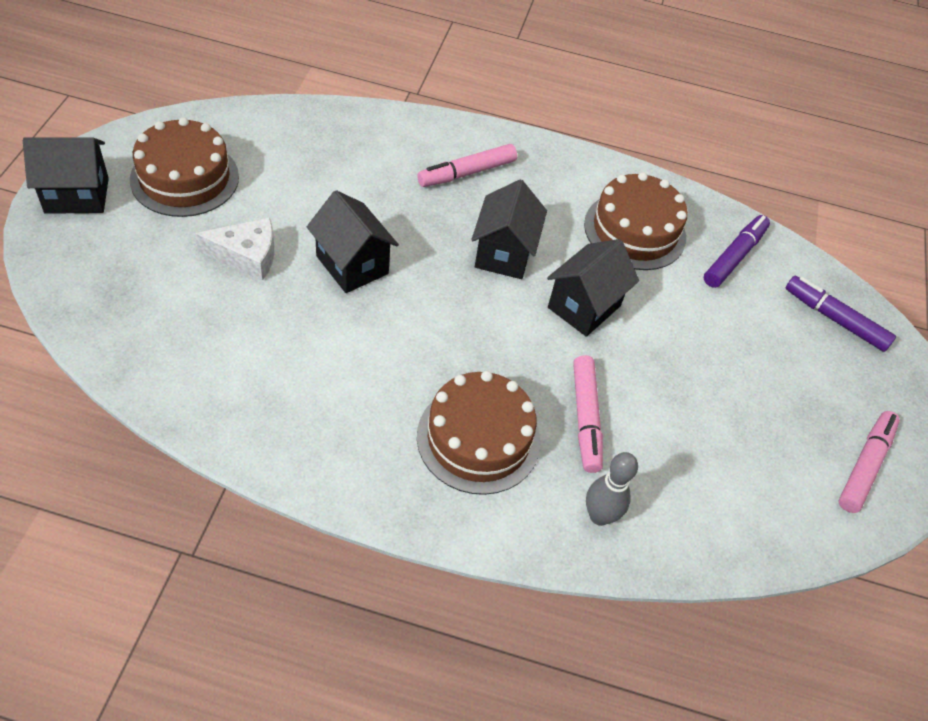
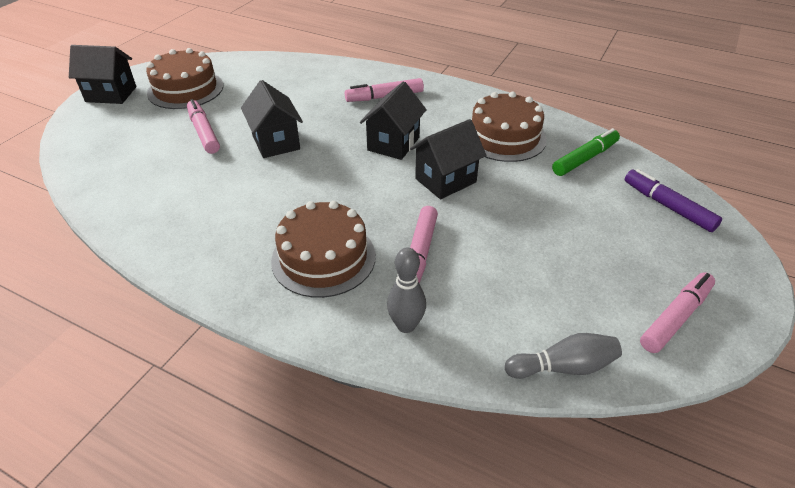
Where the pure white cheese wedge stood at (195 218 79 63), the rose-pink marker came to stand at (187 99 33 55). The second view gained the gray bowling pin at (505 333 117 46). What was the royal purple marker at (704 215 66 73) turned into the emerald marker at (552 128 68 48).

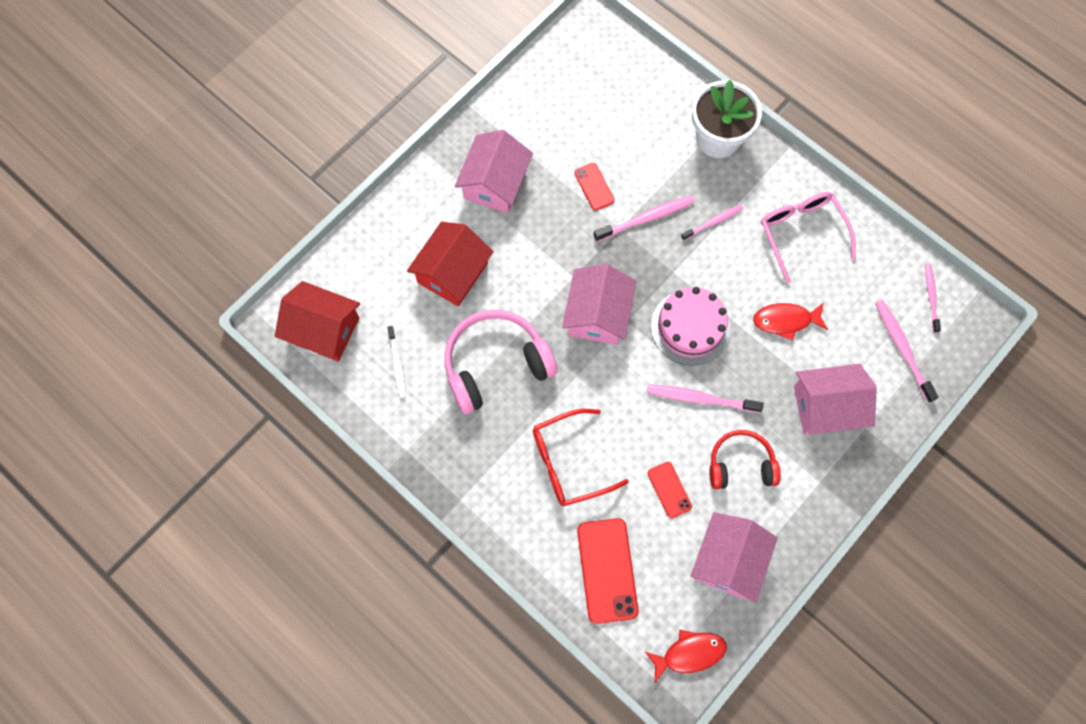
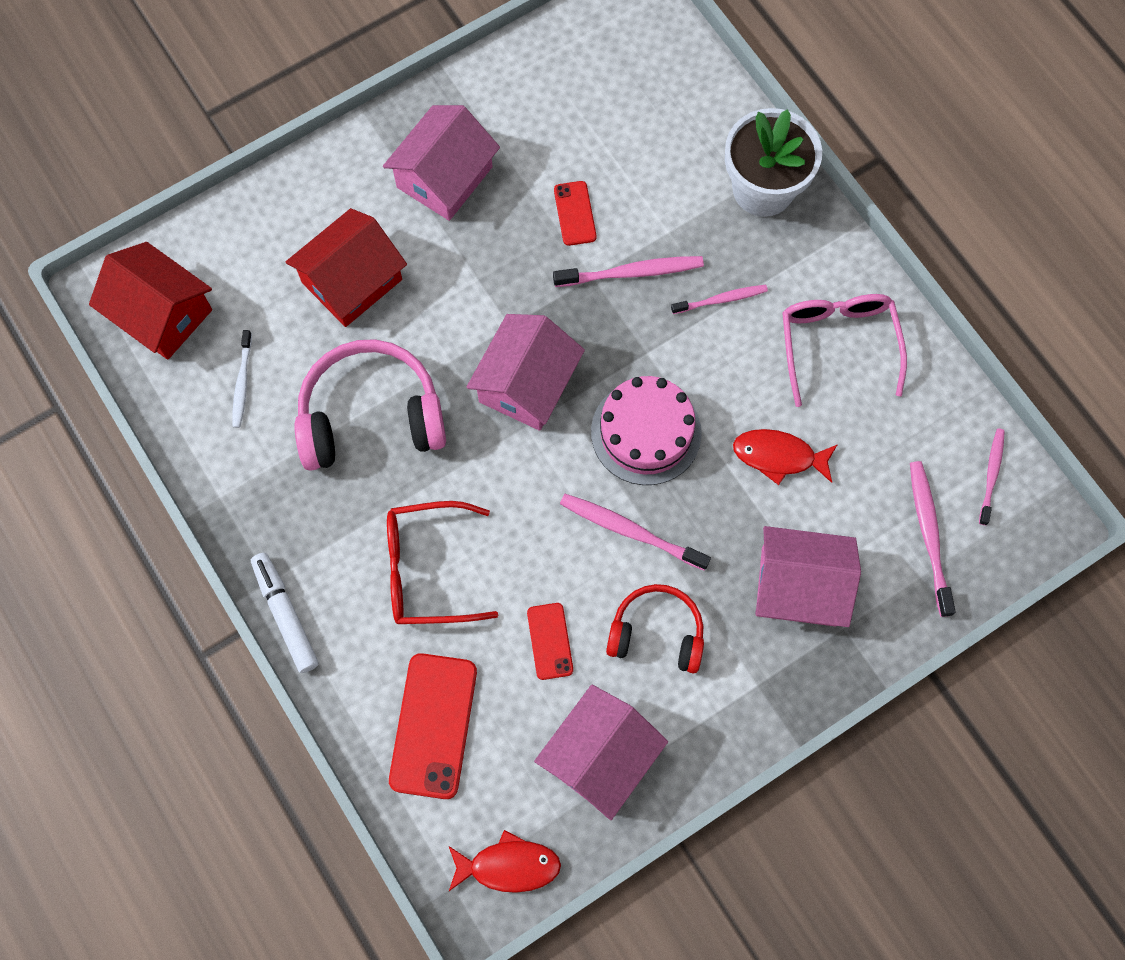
The second view gained the pure white marker at (251 553 68 120).

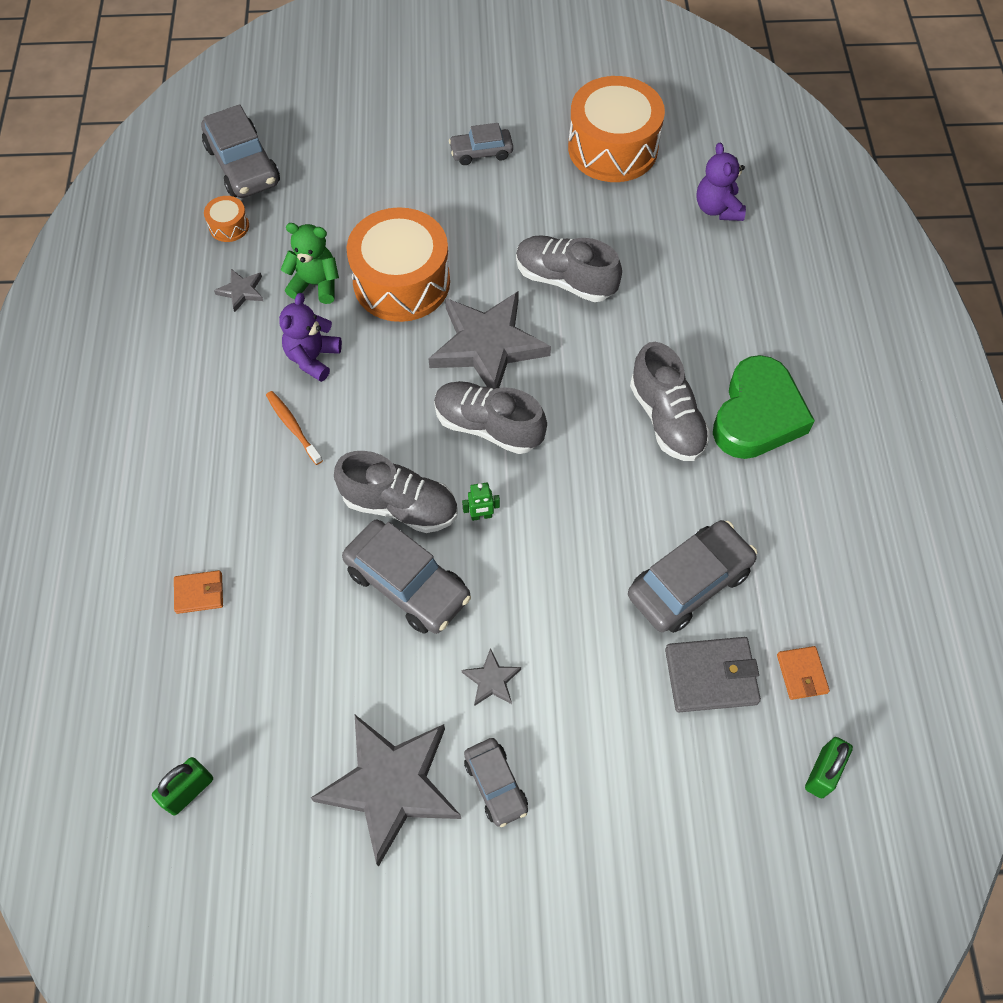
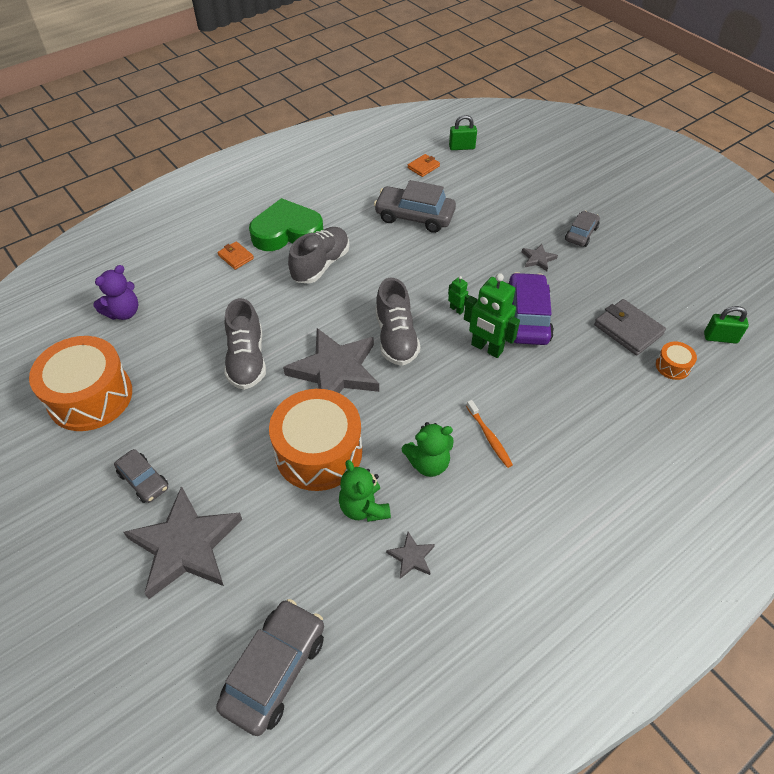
The gray five-pointed star ended up elsewhere, having gone from (311 715 150 152) to (123 486 119 113). The orange wallet ended up elsewhere, having gone from (174 570 49 44) to (218 241 36 29). What was the royal purple teddy at (279 293 63 89) turned into the emerald teddy at (402 422 52 55). Where the gray lace-up shoe stood at (334 451 123 82), the emerald robot came to stand at (464 273 56 85). The orange tooth brush at (266 391 57 74) ended up facing another way, 45 degrees counterclockwise from before. What was the gray car at (342 520 129 114) turned into the royal purple car at (508 272 46 73). The gray wallet ended up elsewhere, having gone from (665 637 96 75) to (594 299 72 57). The orange snare drum ended up elsewhere, having gone from (204 196 45 46) to (656 341 41 39).

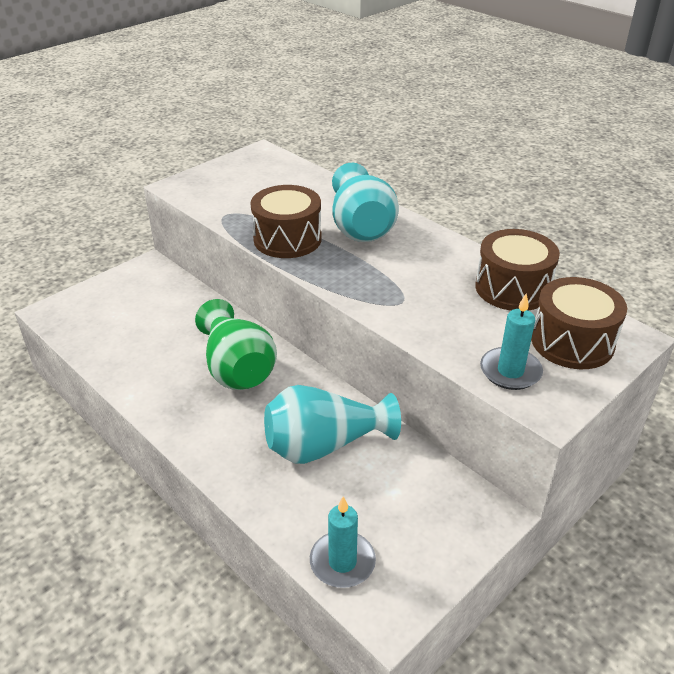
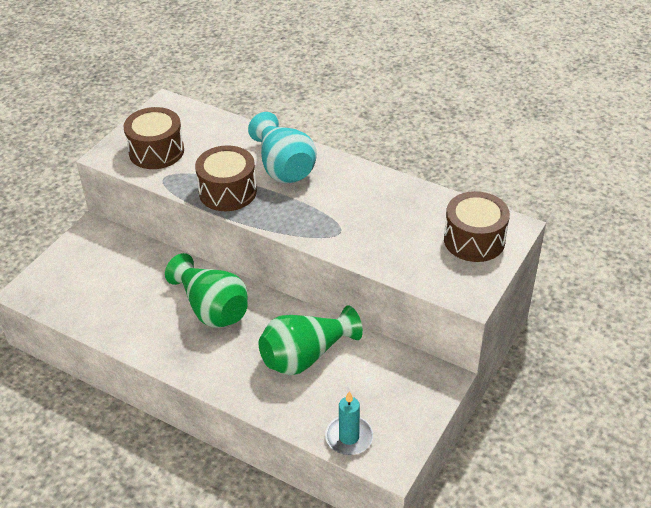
The dark brown snare drum ended up elsewhere, having gone from (475 229 85 82) to (124 107 60 62). What was the teal tall vase at (264 385 137 79) turned into the emerald tall vase at (259 305 104 70). The second view lost the teal pillar candle at (480 294 63 96).

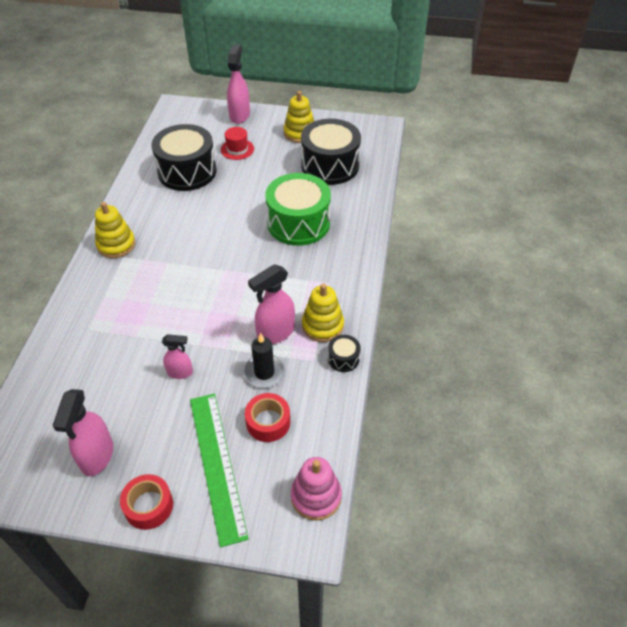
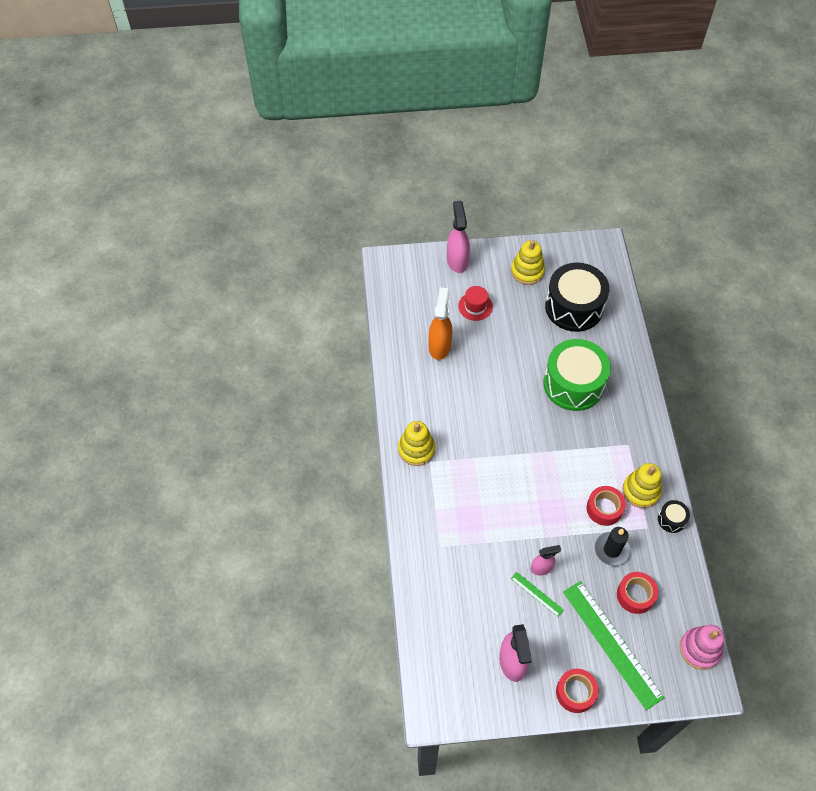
Where the jet-black snare drum stood at (151 124 66 67), the orange sprayer came to stand at (428 288 24 72). The second view gained the emerald measuring stick at (511 572 53 45). Where the rose-pink sprayer stood at (248 264 47 80), the scarlet roll of tape came to stand at (587 486 39 40).

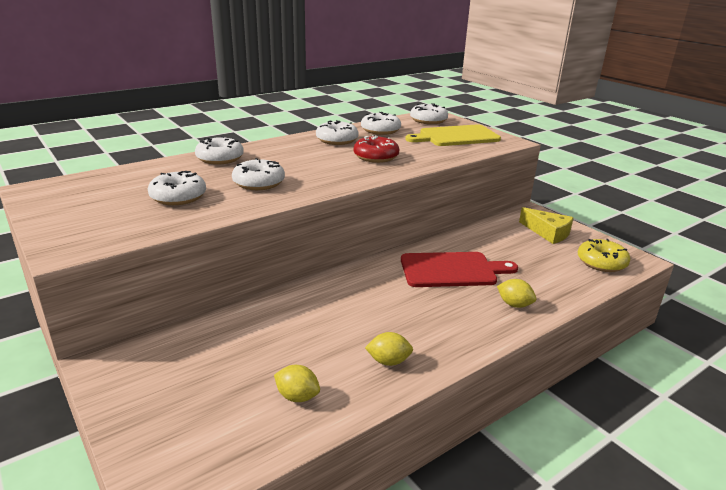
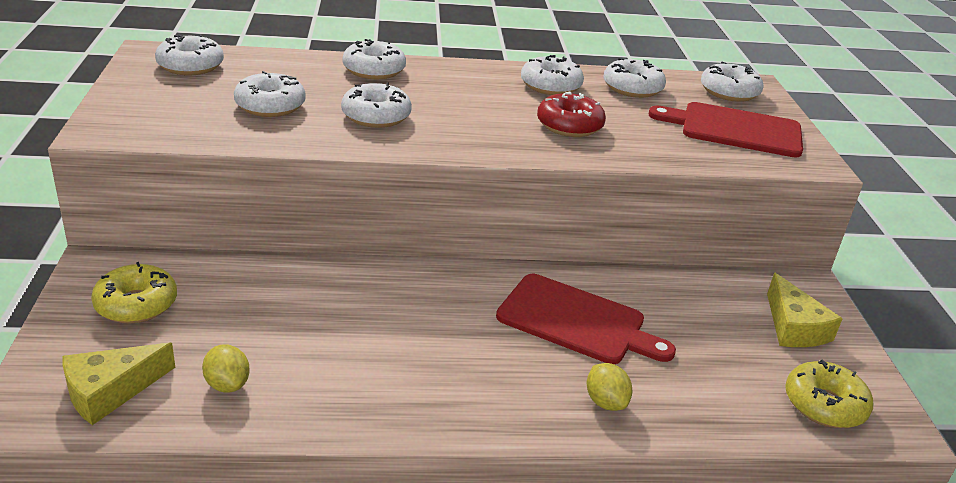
The second view gained the golden cheese wedge at (63 342 112 83). The second view gained the golden donut at (91 262 86 62). The second view gained the pure white donut at (155 34 69 41). What was the golden chopping board at (405 124 96 22) turned into the scarlet chopping board at (649 102 154 55). The second view lost the golden citrus fruit at (365 332 48 34).

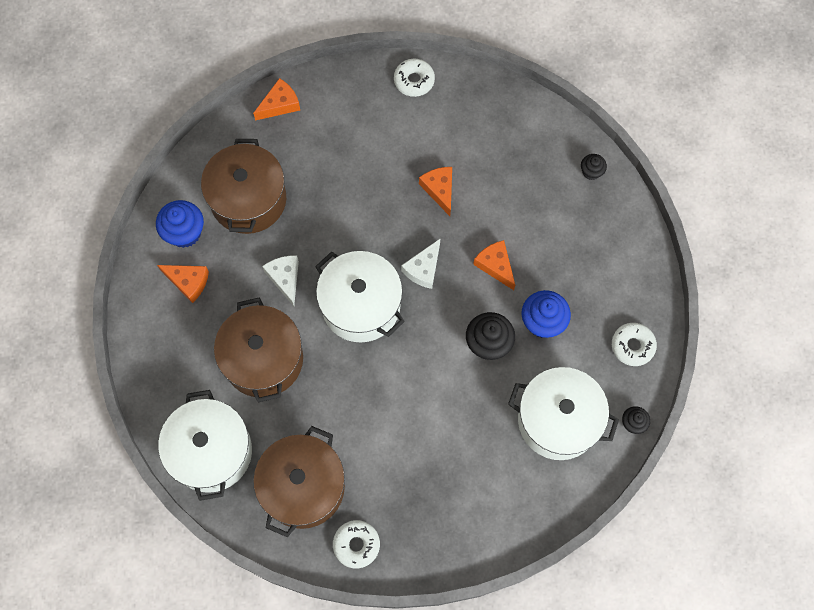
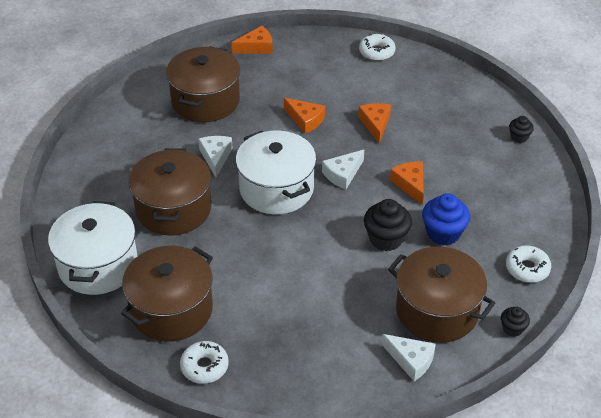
The orange cheese wedge ended up elsewhere, having gone from (157 265 52 38) to (284 98 41 36). The second view gained the pure white cheese wedge at (382 334 54 47). What was the pure white cooking pot at (508 367 111 93) turned into the dark brown cooking pot at (388 246 107 97). The second view lost the royal blue fairy cake at (156 200 48 48).

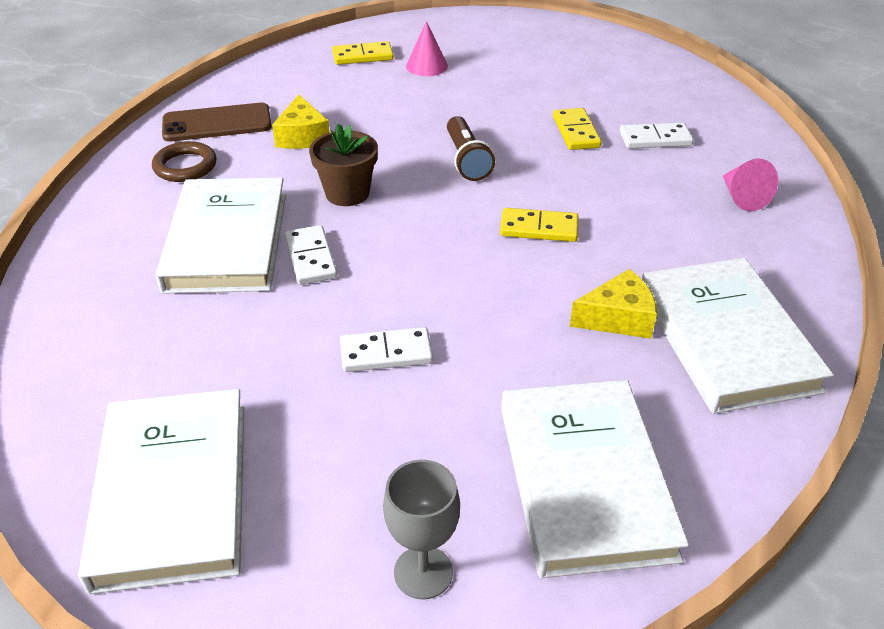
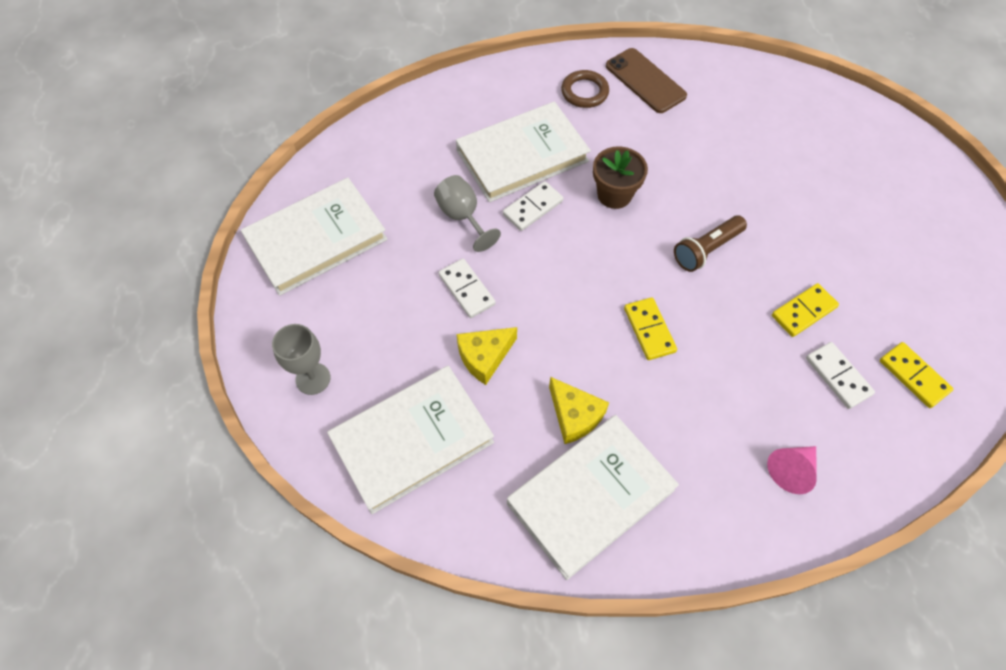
The second view gained the gray wine glass at (434 175 67 77). The golden cheese wedge ended up elsewhere, having gone from (272 95 58 54) to (456 327 61 58). The golden domino ended up elsewhere, having gone from (332 41 62 24) to (880 342 73 66). The second view lost the rose-pink cone at (406 21 42 55).

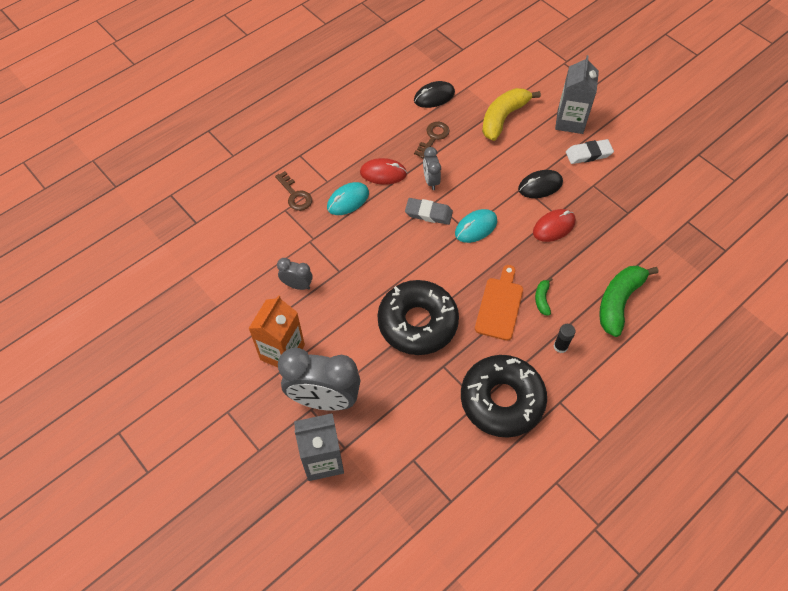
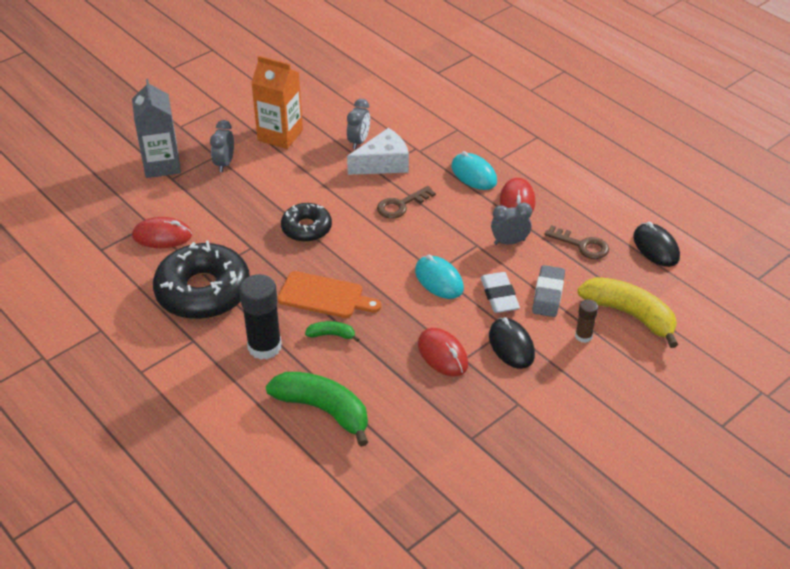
The second view gained the scarlet computer mouse at (132 217 60 31). The size of the gray alarm clock at (278 348 82 63) changed by a factor of 0.49. The size of the jet-black stick of glue at (554 324 22 29) changed by a factor of 1.92. The size of the jet-black donut at (377 280 82 75) changed by a factor of 0.56. The second view gained the pure white cheese wedge at (347 128 62 47). The dark brown key ended up elsewhere, having gone from (275 171 37 40) to (377 186 59 33). The pure white pencil eraser ended up elsewhere, having gone from (566 139 48 25) to (481 272 39 41). The gray pencil eraser ended up elsewhere, having gone from (405 198 48 27) to (532 265 33 52). The second view gained the dark brown stick of glue at (575 299 23 44). The second view lost the gray juice carton at (555 55 44 79).

